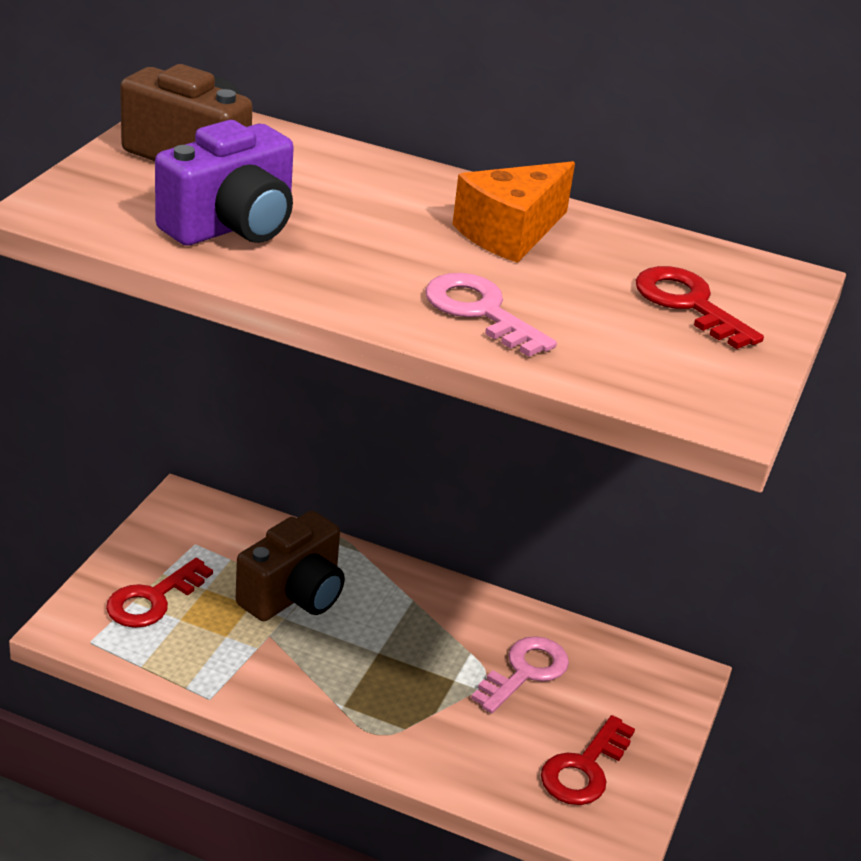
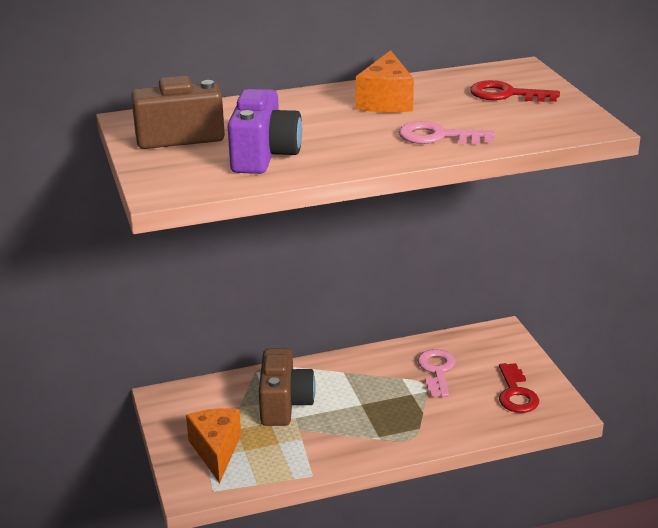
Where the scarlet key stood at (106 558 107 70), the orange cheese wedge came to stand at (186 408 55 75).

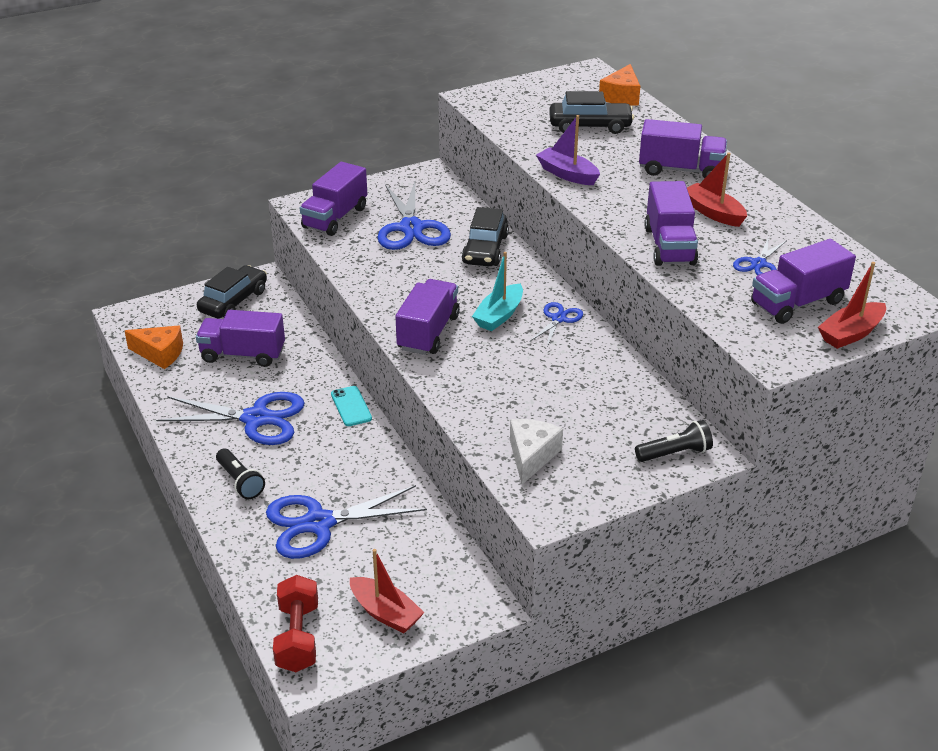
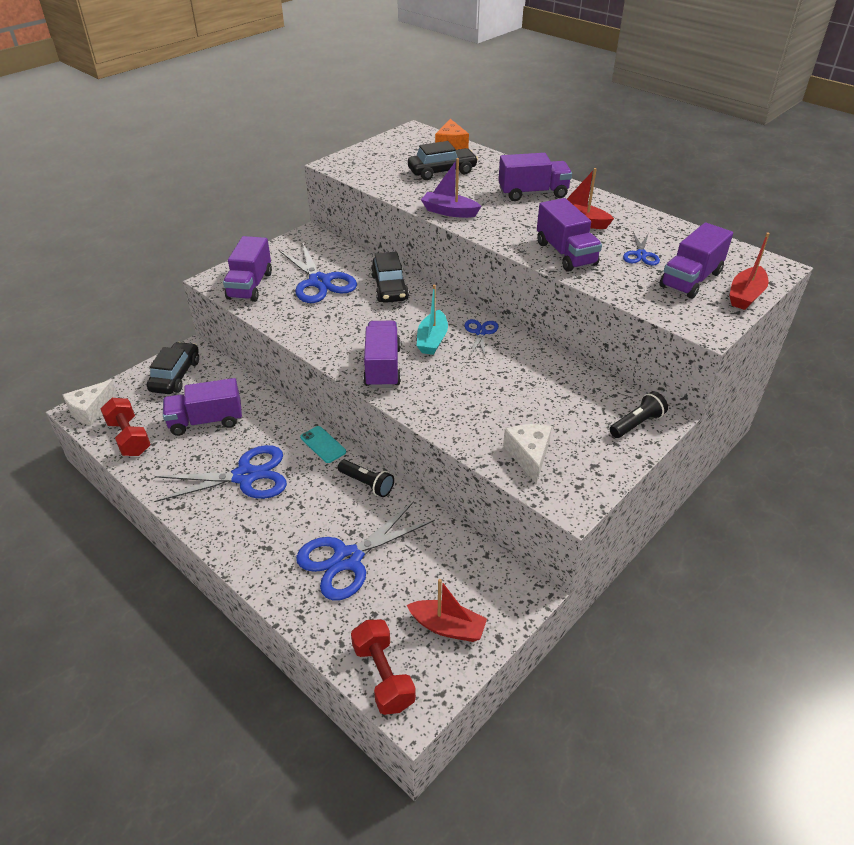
The second view gained the pure white cheese wedge at (63 380 55 46). Where the orange cheese wedge stood at (125 326 58 43), the scarlet free weight came to stand at (100 398 51 58). The jet-black torch ended up elsewhere, having gone from (216 449 49 50) to (338 460 56 37).

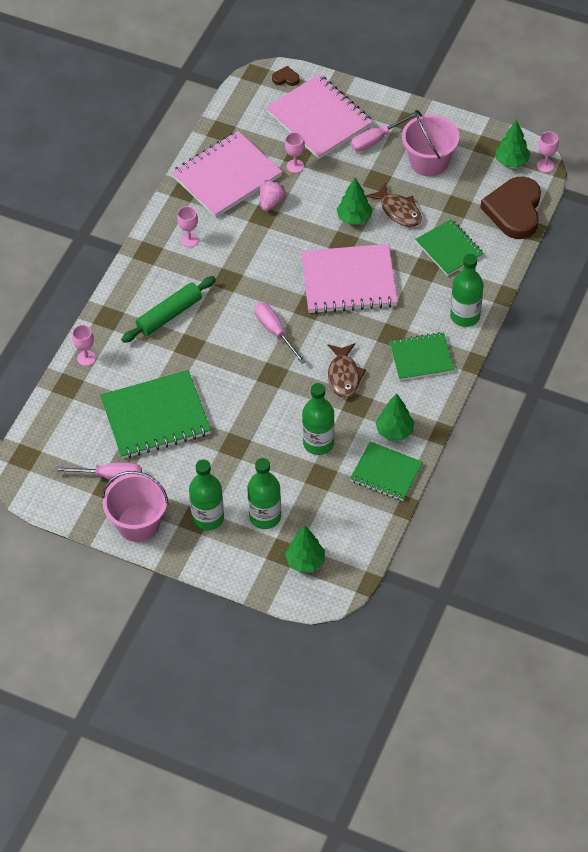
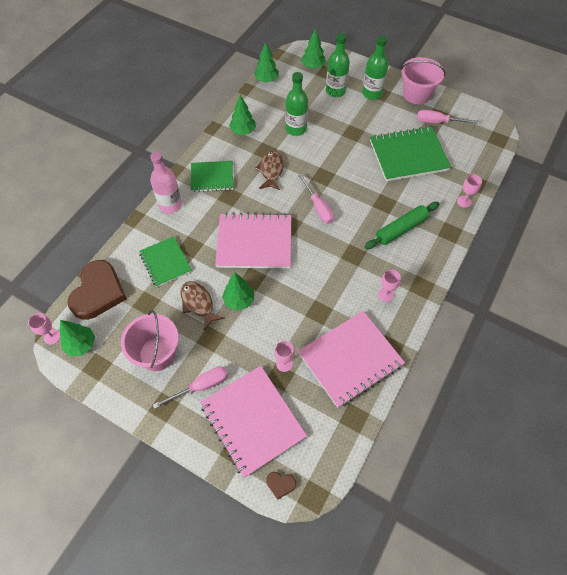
What was the emerald flask at (450 254 34 73) turned into the rose-pink flask at (150 152 32 61). The second view gained the emerald tree at (254 42 25 40). The second view lost the rose-pink berry at (260 181 26 30). The second view lost the emerald exercise book at (350 442 73 59).

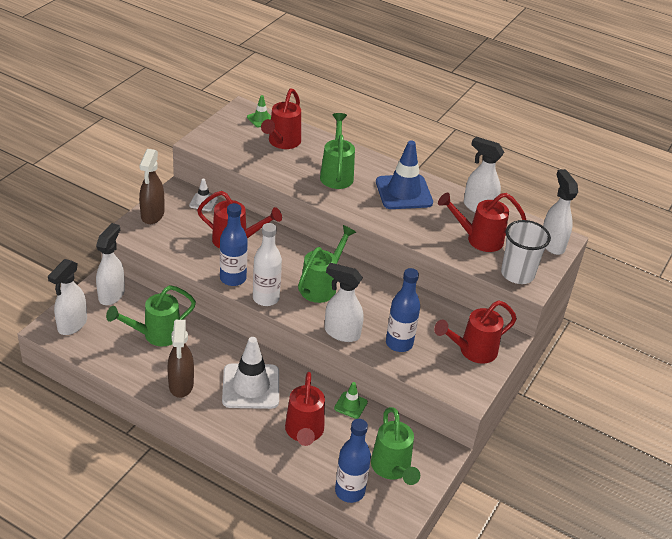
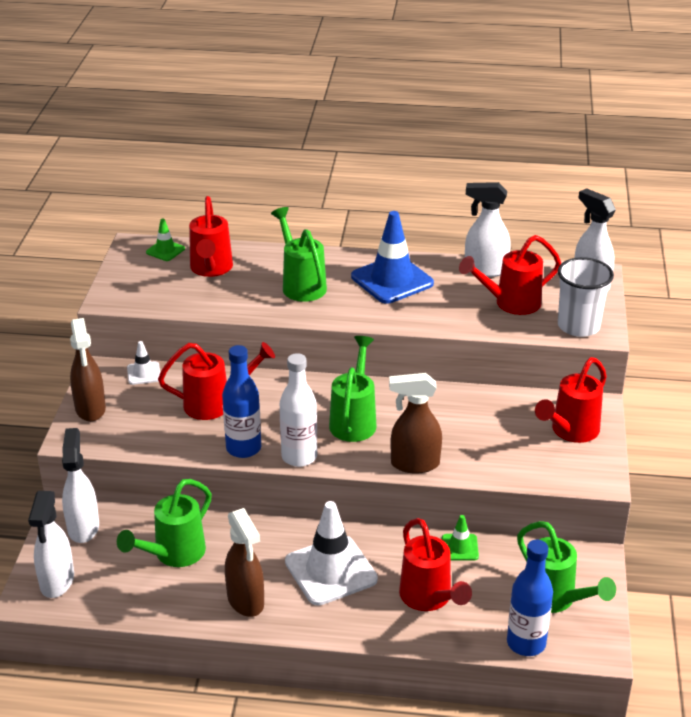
What was the pure white sprayer at (325 263 39 79) turned into the dark brown sprayer at (389 373 53 101). The second view lost the royal blue flask at (386 268 34 84).

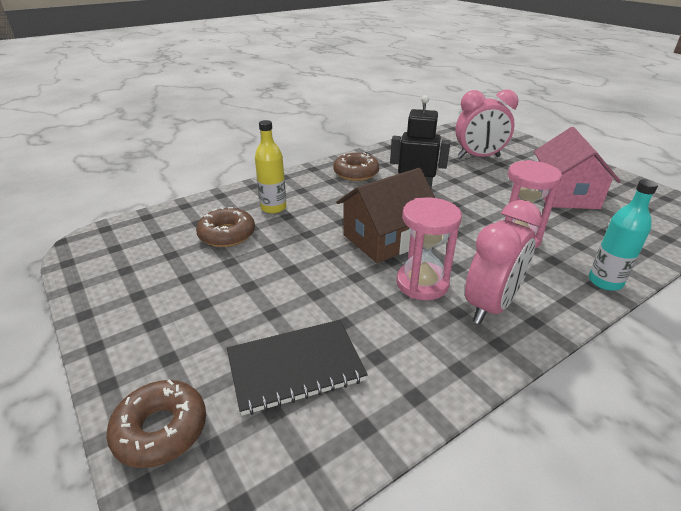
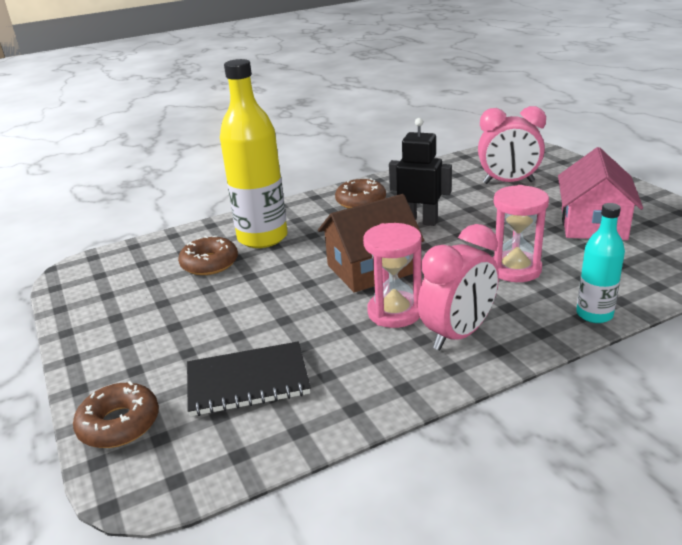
The size of the golden flask at (255 120 31 94) changed by a factor of 1.86.

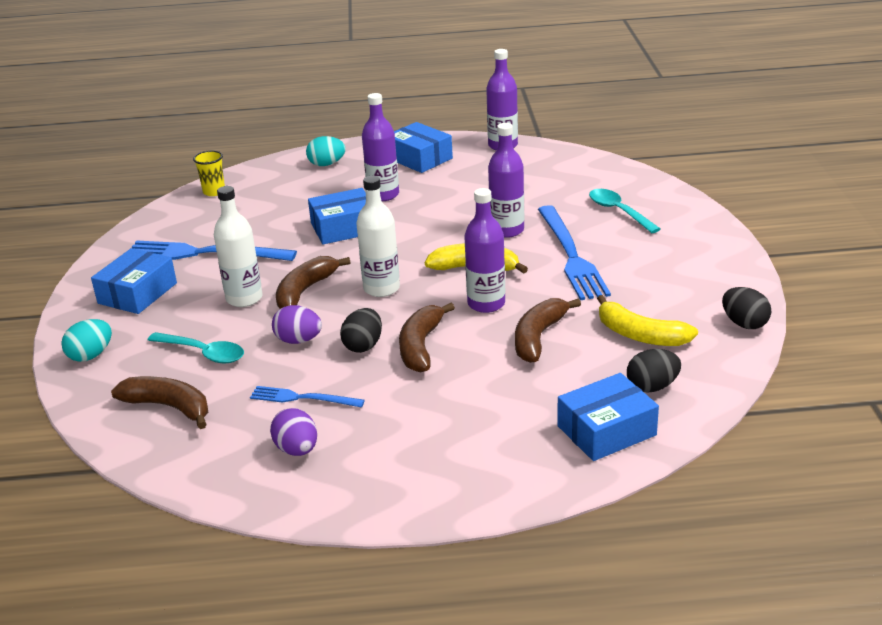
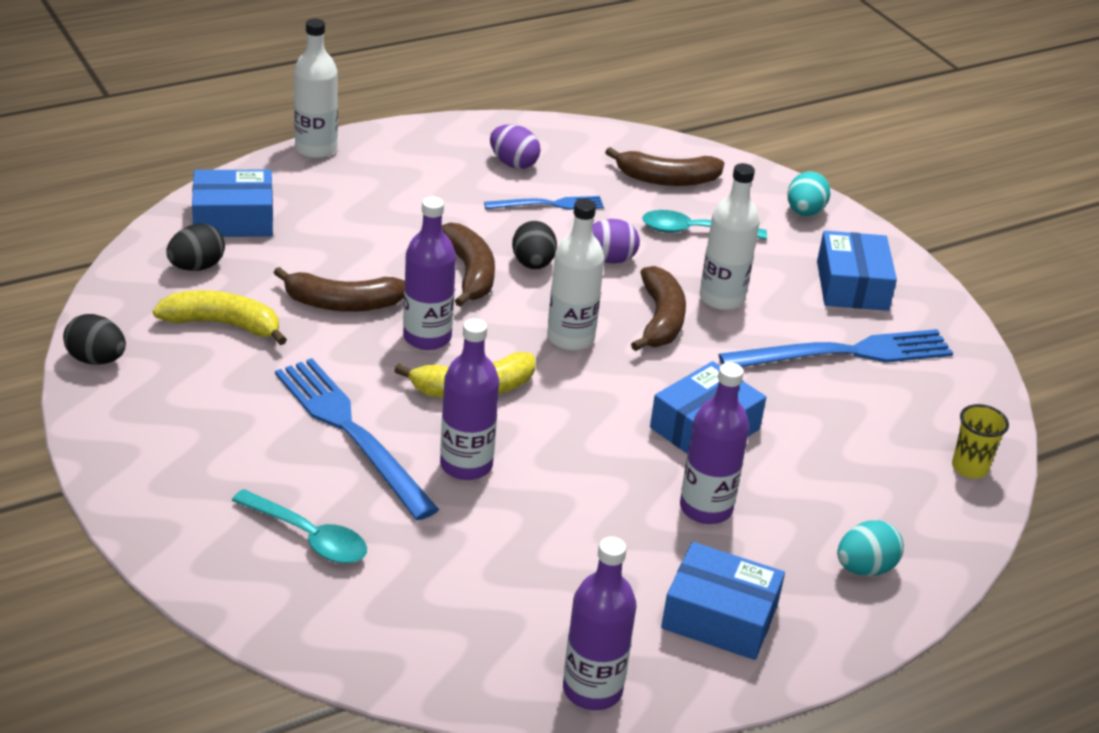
The royal blue parcel at (557 373 102 88) ended up facing another way, 45 degrees clockwise from before. The dark brown toy banana at (515 298 66 65) ended up facing another way, 90 degrees clockwise from before. The second view gained the pure white flask at (294 19 44 140).

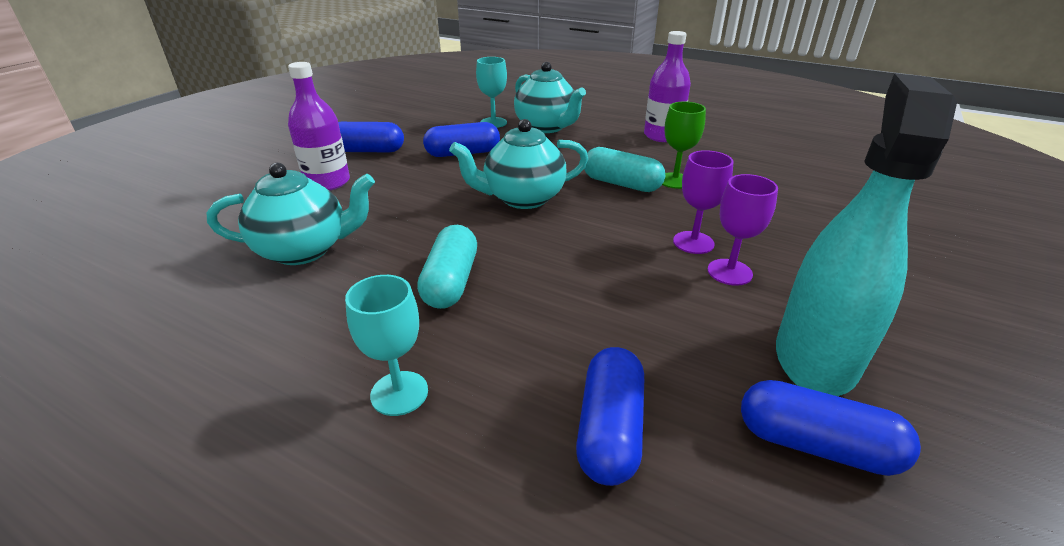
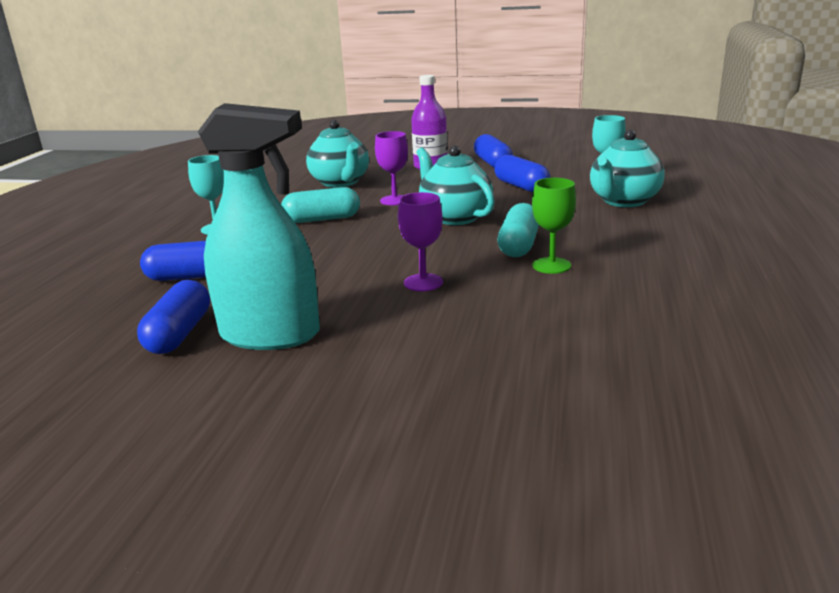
The royal purple wine glass ended up elsewhere, having gone from (708 174 70 112) to (375 131 33 74). The second view lost the royal purple flask at (644 31 47 111).

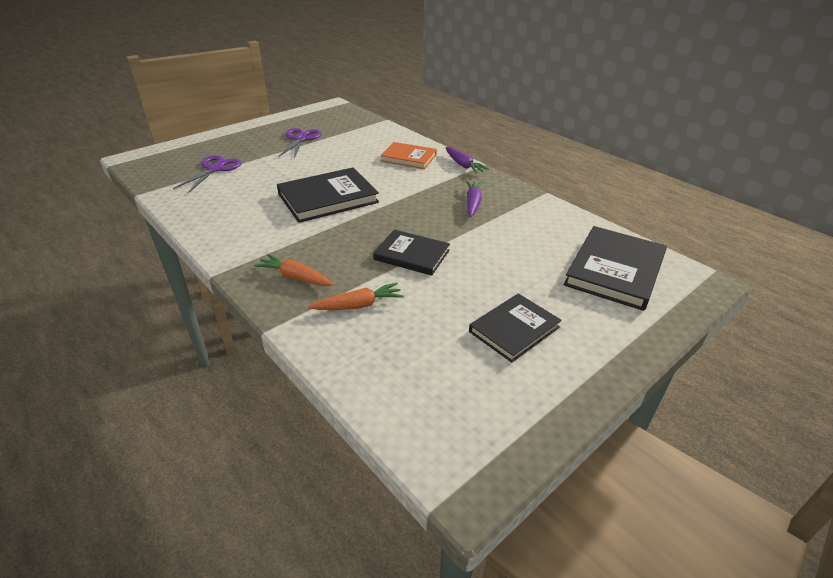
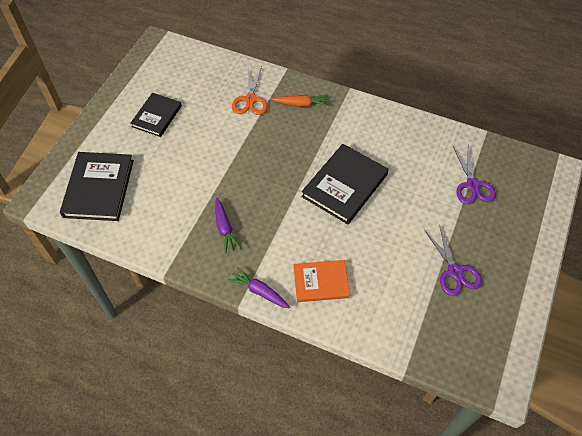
Where the orange toy carrot stood at (308 282 96 28), the orange scissors came to stand at (232 66 36 49). The second view lost the jet-black book at (373 230 77 46).

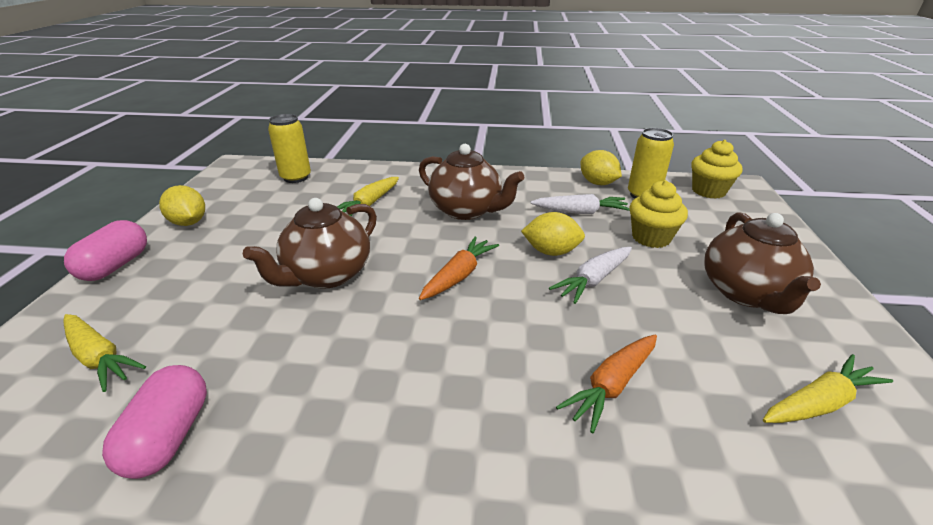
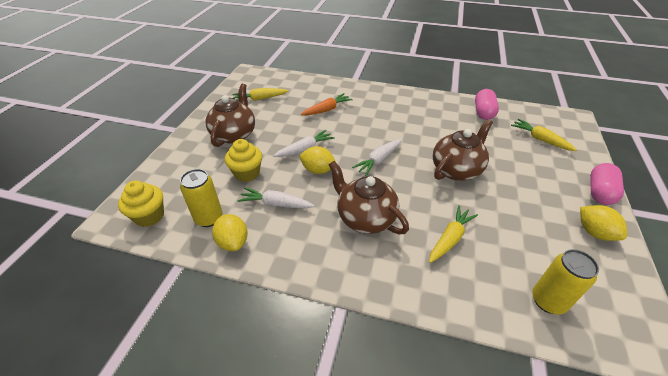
What was the orange toy carrot at (419 237 80 63) turned into the pure white toy carrot at (352 139 49 37).

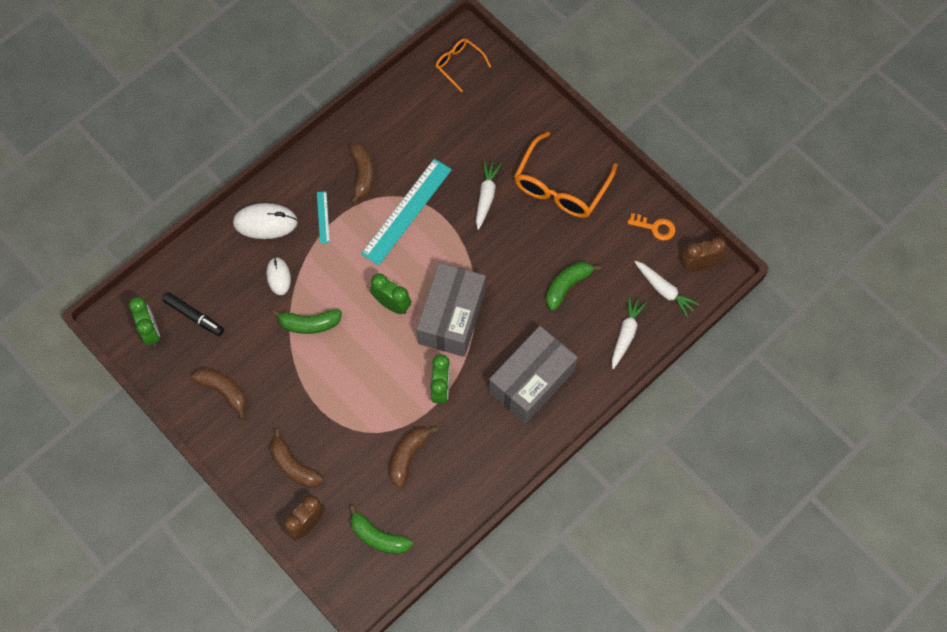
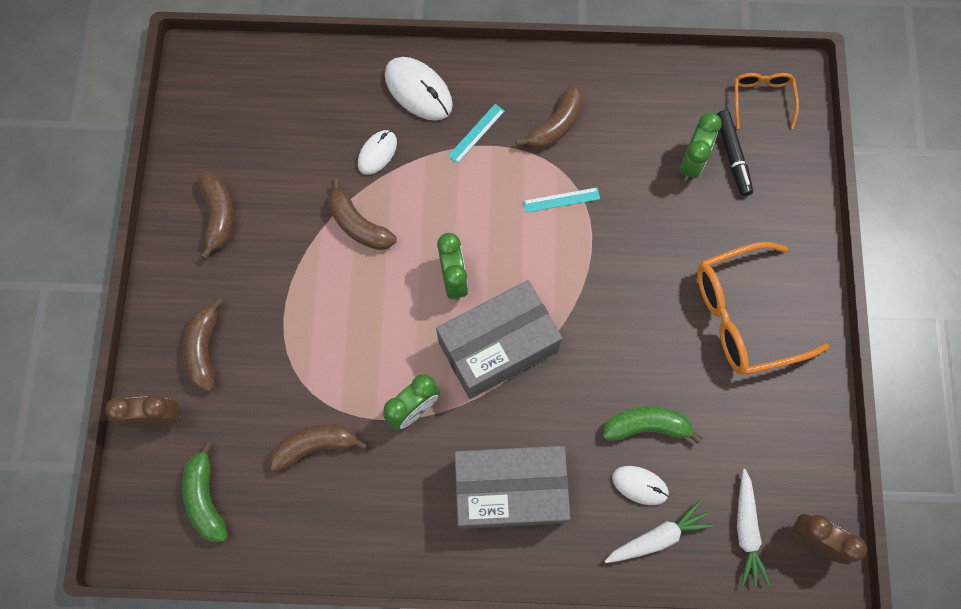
What was the emerald toy banana at (272 309 70 25) turned into the dark brown toy banana at (328 179 69 71). The size of the teal measuring stick at (361 159 91 106) changed by a factor of 0.44. The second view gained the pure white computer mouse at (612 466 57 39). The emerald alarm clock ended up elsewhere, having gone from (129 297 31 49) to (680 113 42 68). The jet-black marker ended up elsewhere, having gone from (163 292 61 44) to (717 110 36 86). The second view lost the pure white toy carrot at (476 161 25 69). The second view lost the orange key at (628 213 47 28).

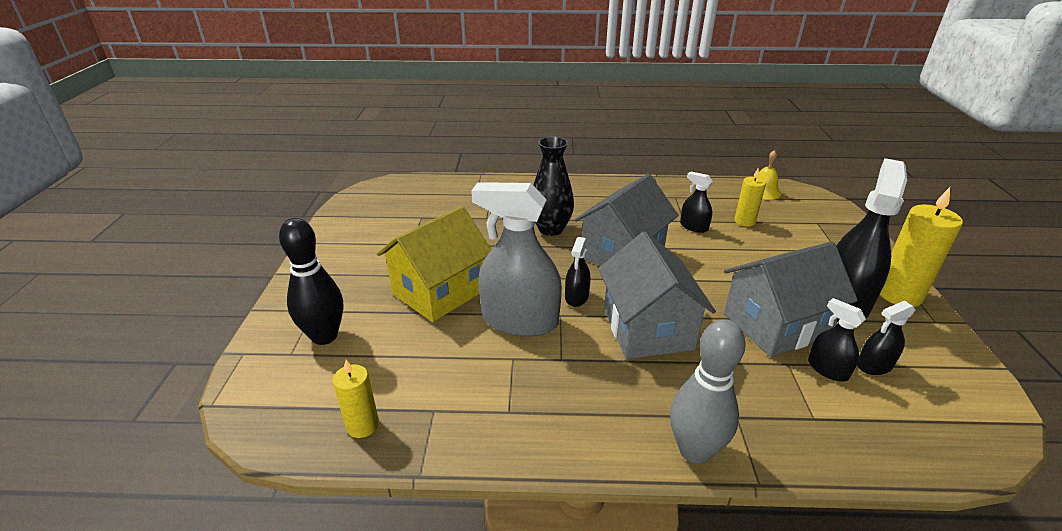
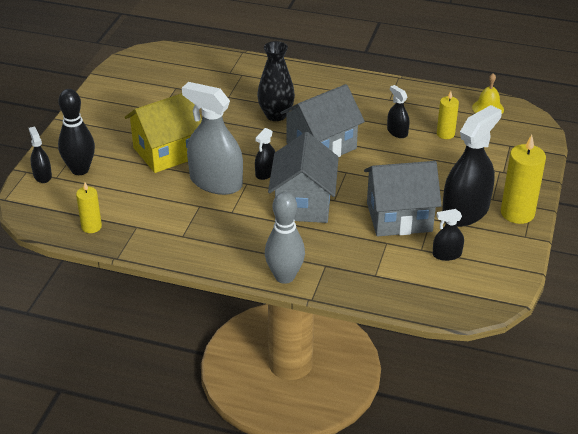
The jet-black sprayer ended up elsewhere, having gone from (808 298 58 83) to (29 127 23 56).

